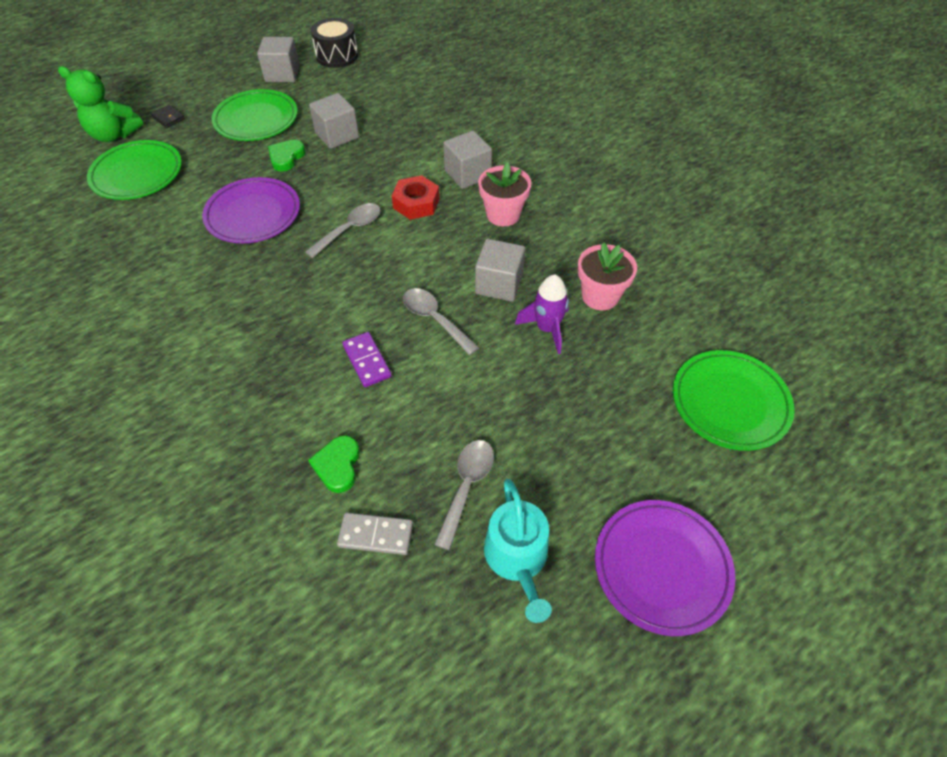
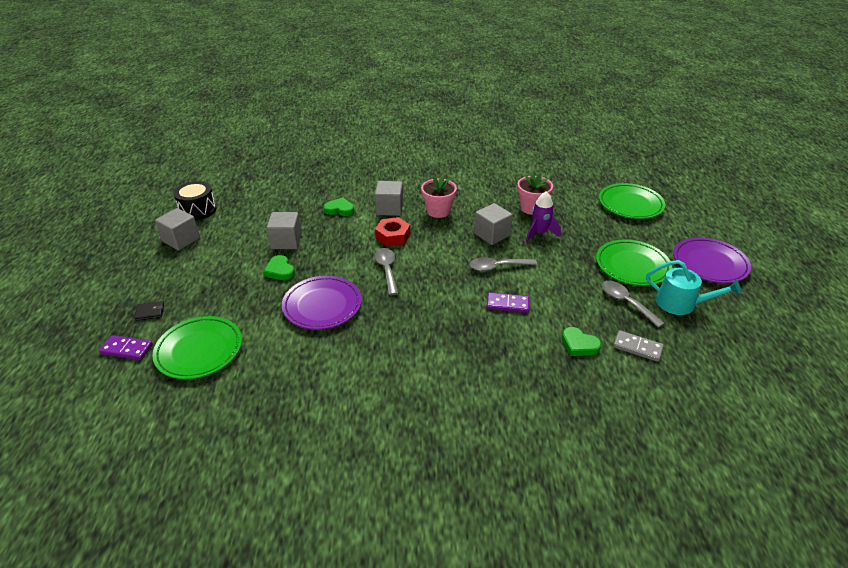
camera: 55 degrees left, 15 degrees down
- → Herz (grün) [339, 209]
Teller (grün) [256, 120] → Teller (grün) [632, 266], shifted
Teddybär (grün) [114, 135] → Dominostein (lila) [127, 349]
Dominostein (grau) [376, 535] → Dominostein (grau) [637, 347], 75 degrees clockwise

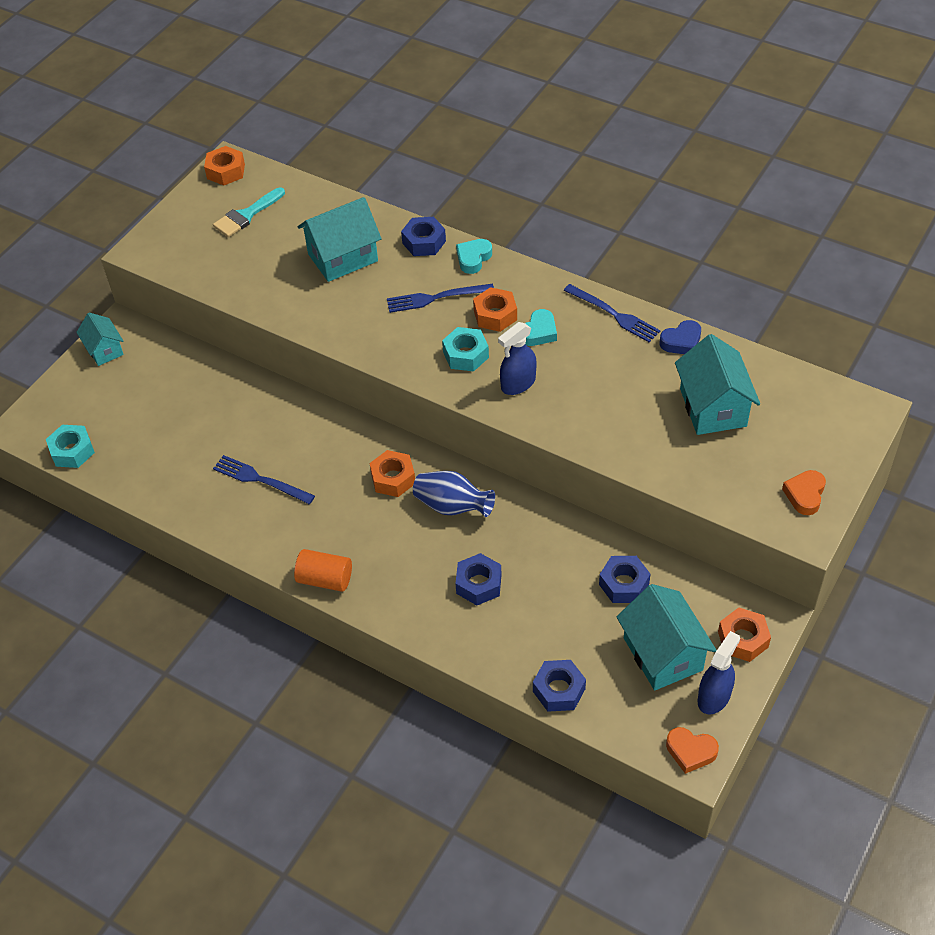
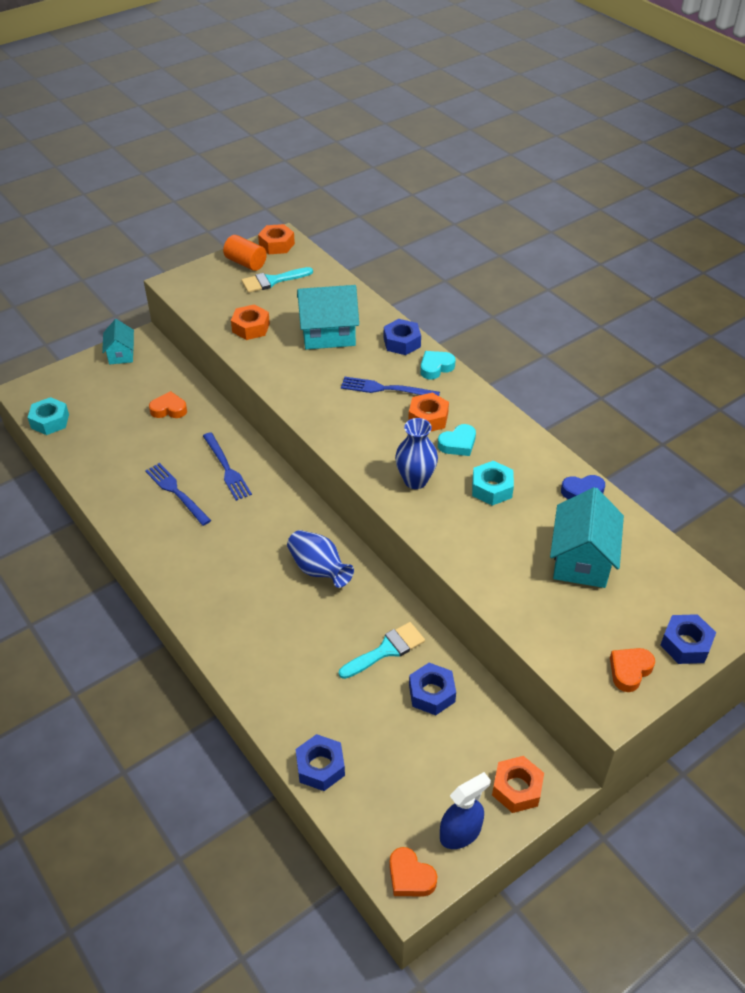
camera: 20 degrees right, 5 degrees down
Haus (türkis) [663, 654] → -
- → Herz (orange) [169, 409]
- → Pinsel (türkis) [386, 650]
Vollzylinder (orange) [325, 579] → Vollzylinder (orange) [246, 263], shifted
Sechskantmutter (orange) [393, 478] → Sechskantmutter (orange) [251, 327], shifted
Sechskantmutter (türkis) [465, 355] → Sechskantmutter (türkis) [492, 488], shifted
Sechskantmutter (blau) [478, 584] → Sechskantmutter (blau) [685, 644], shifted
Gabel (blau) [614, 314] → Gabel (blau) [227, 468], shifted
Sprühflasche (blau) [518, 384] → Vase (blau) [415, 480]

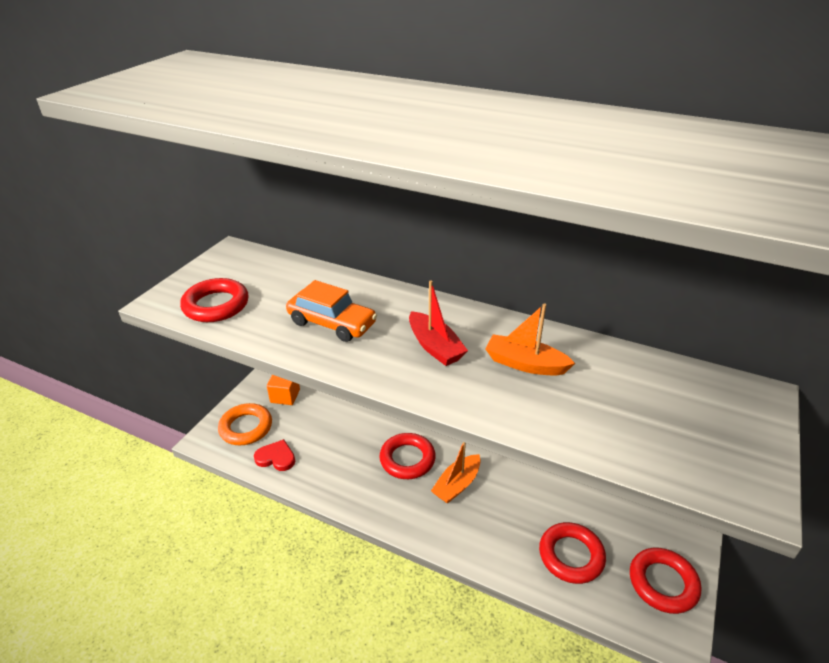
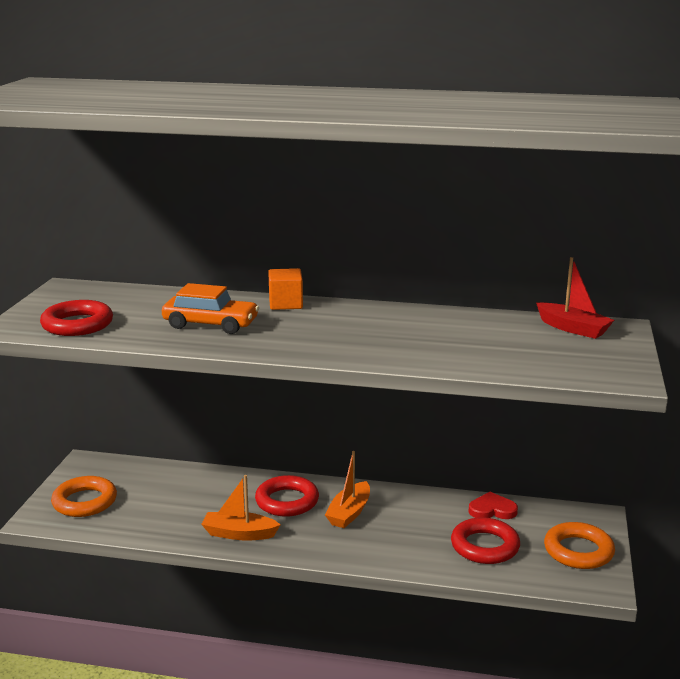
camera: 15 degrees left, 15 degrees down
Herz (rot) [276, 457] → Herz (rot) [492, 510], shifted
Kubus (orange) [285, 396] → Kubus (orange) [285, 304], shifted
Boot (rot) [435, 347] → Boot (rot) [573, 328], shifted
Boot (orange) [525, 364] → Boot (orange) [239, 534], shifted
Ring (rot) [663, 583] → Ring (orange) [578, 551]

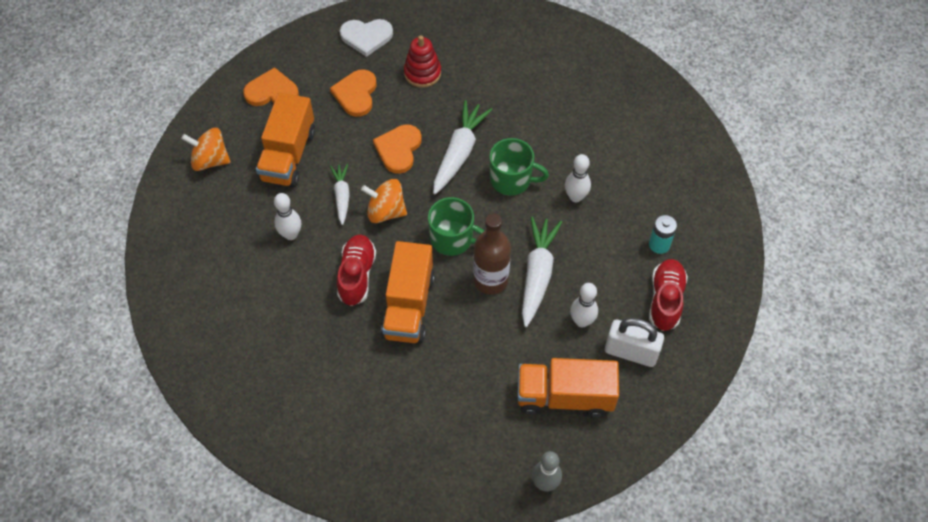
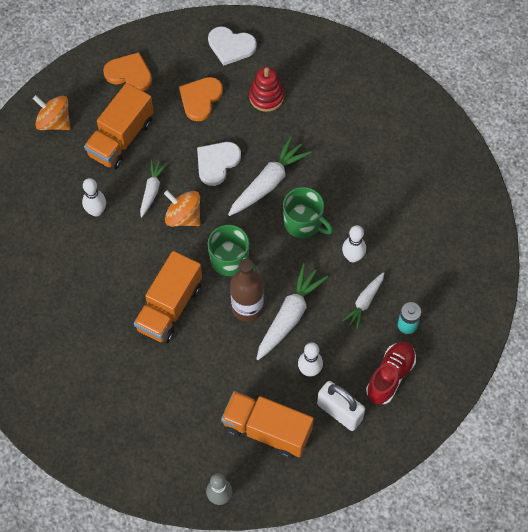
camera: 20 degrees right, 5 degrees up
Schuh (rot) [357, 275] → -
- → Karotte (weiß) [364, 302]
Herz (orange) [398, 149] → Herz (weiß) [217, 163]

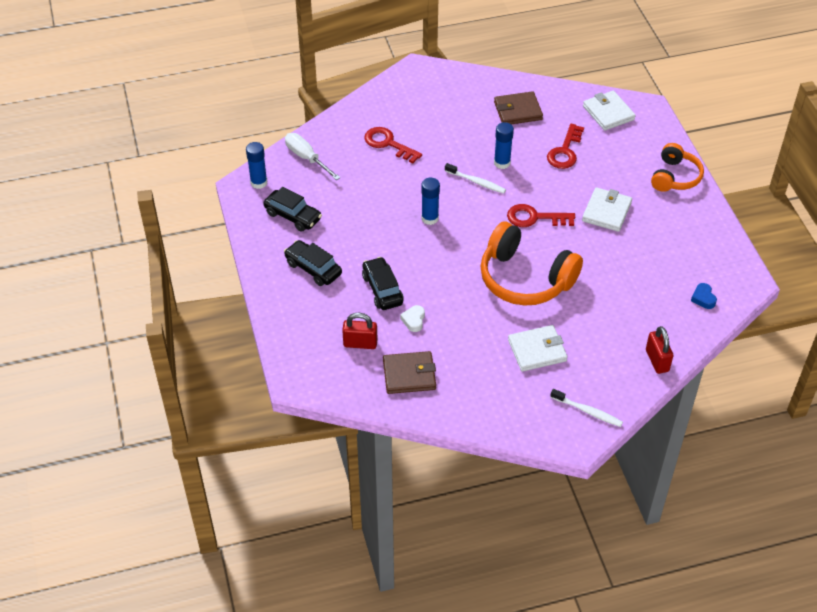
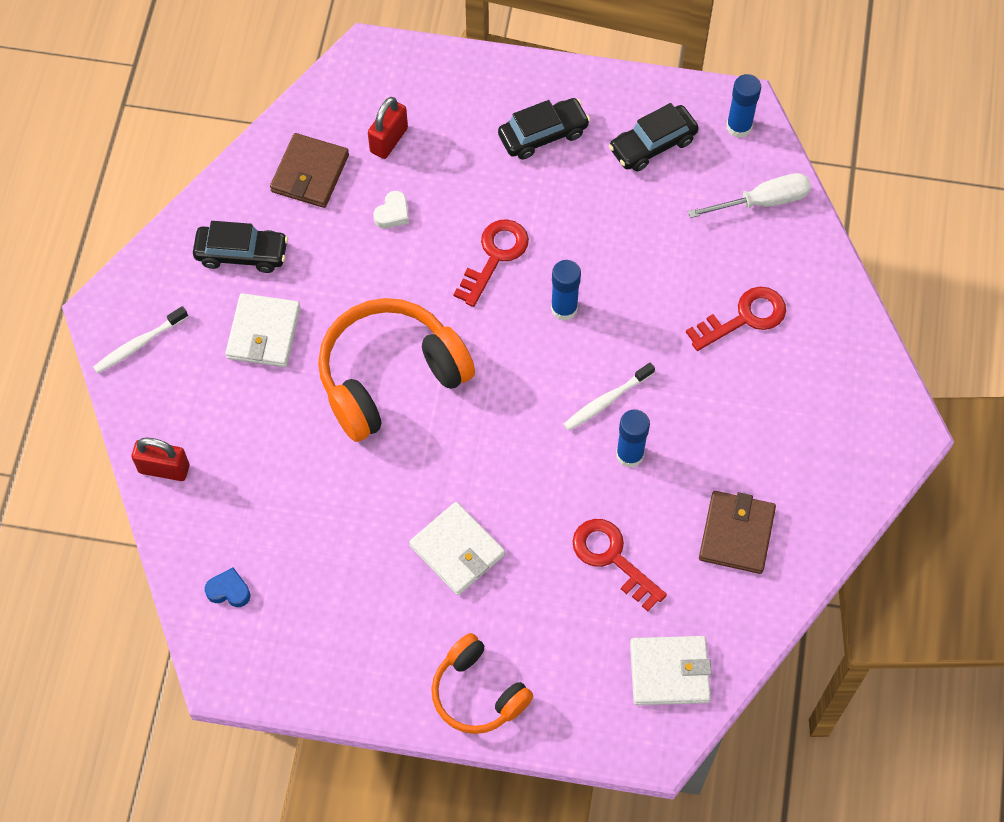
camera: 115 degrees right, 15 degrees up
Auto (schwarz) [382, 289] → Auto (schwarz) [242, 254], shifted
Schlüssel (rot) [535, 218] → Schlüssel (rot) [495, 256], shifted
Herz (weiß) [413, 320] → Herz (weiß) [392, 213], 90 degrees clockwise

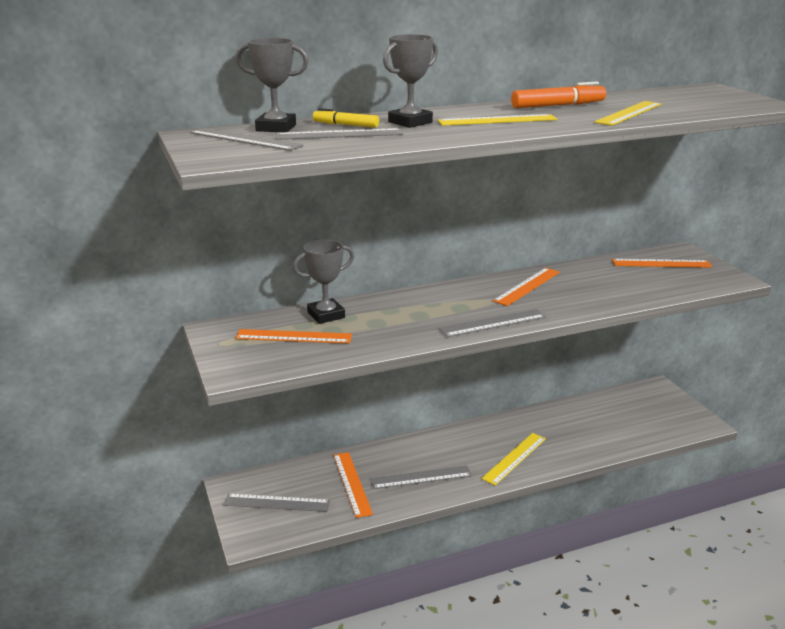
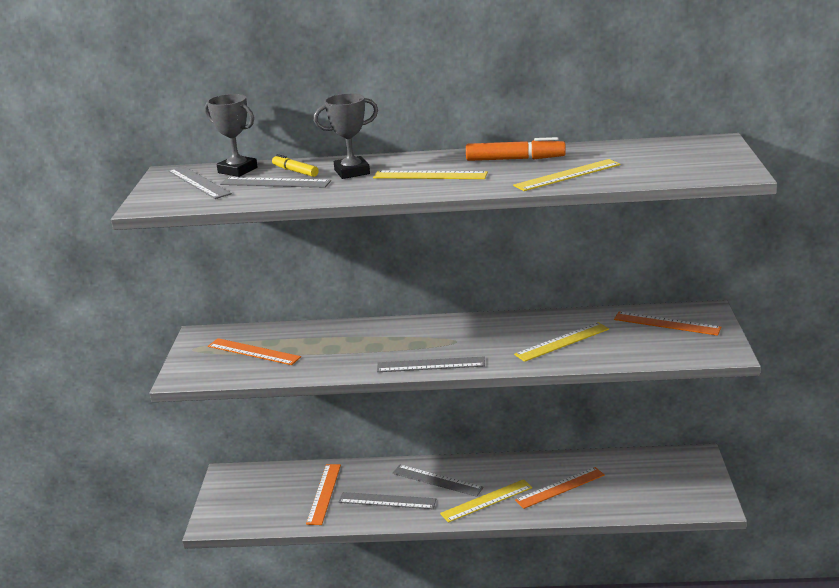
camera: 25 degrees right, 0 degrees up
Pokal (grau) [326, 315] → -
- → Lineal (gelb) [562, 341]
Lineal (grau) [277, 503] → Lineal (grau) [437, 480], shifted
Lineal (orange) [527, 286] → Lineal (orange) [560, 487], shifted

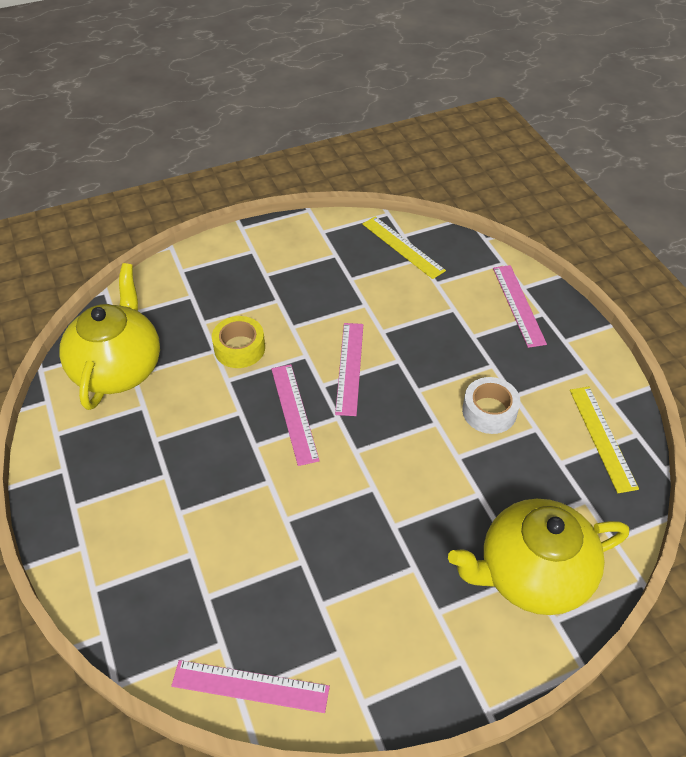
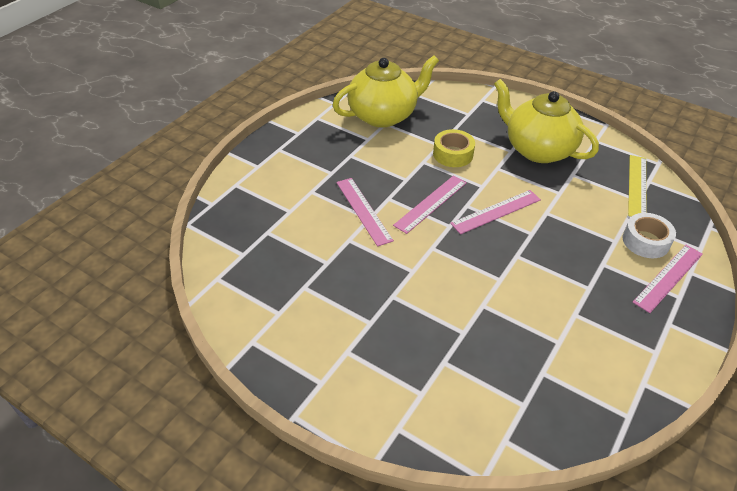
camera: 55 degrees right, 5 degrees down
Lineal (gelb) [602, 437] → -
Lineal (rosa) [250, 686] → Lineal (rosa) [363, 211], shifted
Teekanne (gelb) [532, 574] → Teekanne (gelb) [538, 149], shifted
Klebeband (weiß) [489, 411] → Klebeband (weiß) [645, 241], shifted

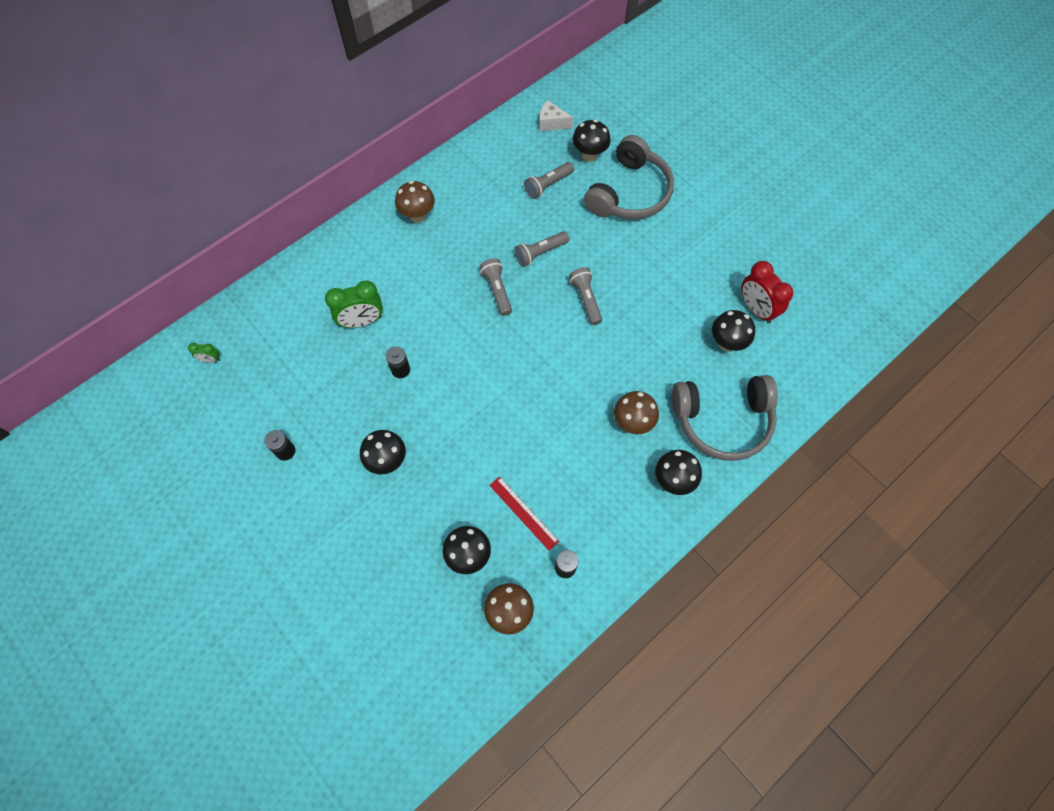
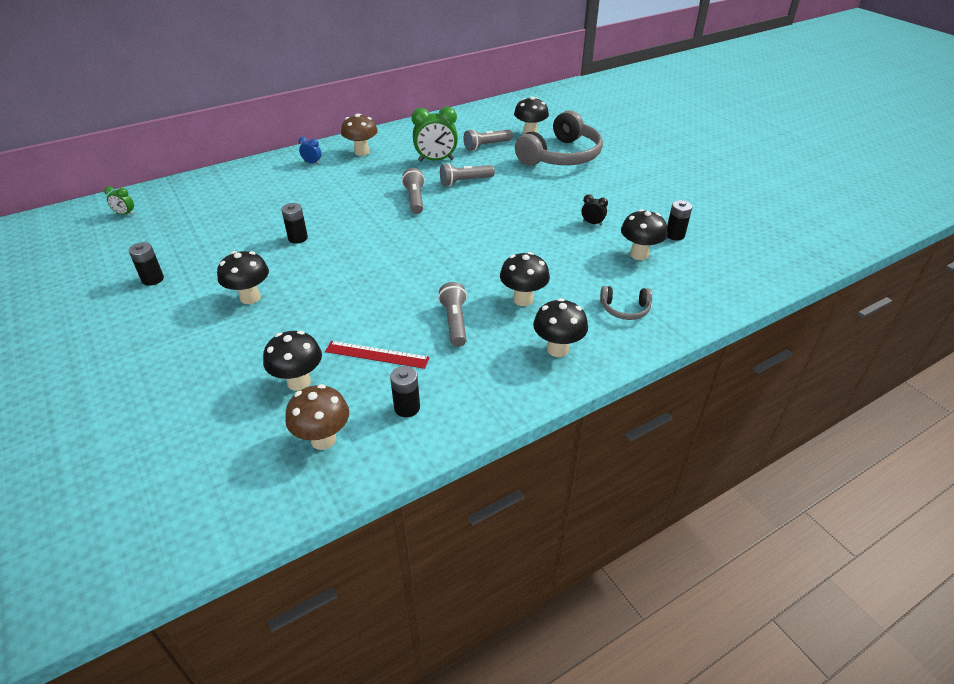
camera: 10 degrees right, 25 degrees down
Käse (weiß) [551, 123] → -
- → Wecker (blau) [312, 163]
- → Wecker (schwarz) [592, 223]
Wecker (grün) [362, 321] → Wecker (grün) [436, 160], shifted
Taschenlampe (grau) [586, 299] → Taschenlampe (grau) [455, 322], shifted
Wecker (rot) [756, 309] → Batterie (schwarz) [675, 235]
Pilz (braun) [632, 423] → Pilz (schwarz) [523, 299]
Lineal (rot) [523, 513] → Lineal (rot) [377, 354], 45 degrees counterclockwise
Kopfhörer (grau) [722, 421] → Kopfhörer (grau) [625, 309], x0.45

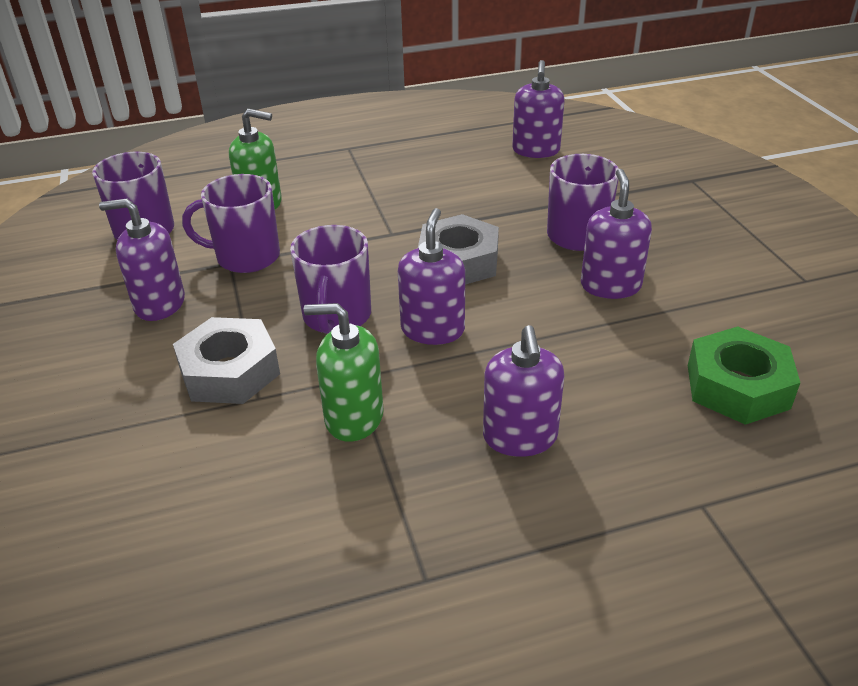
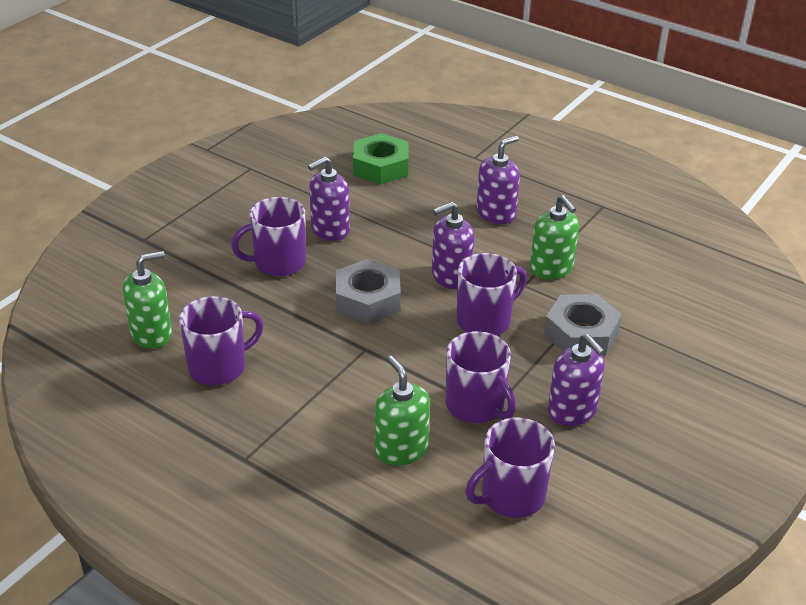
camera: 130 degrees left, 0 degrees up
- → Tasse (lila) [219, 367]
Seifenspender (lila) [536, 150] → Seifenspender (grün) [151, 334]

